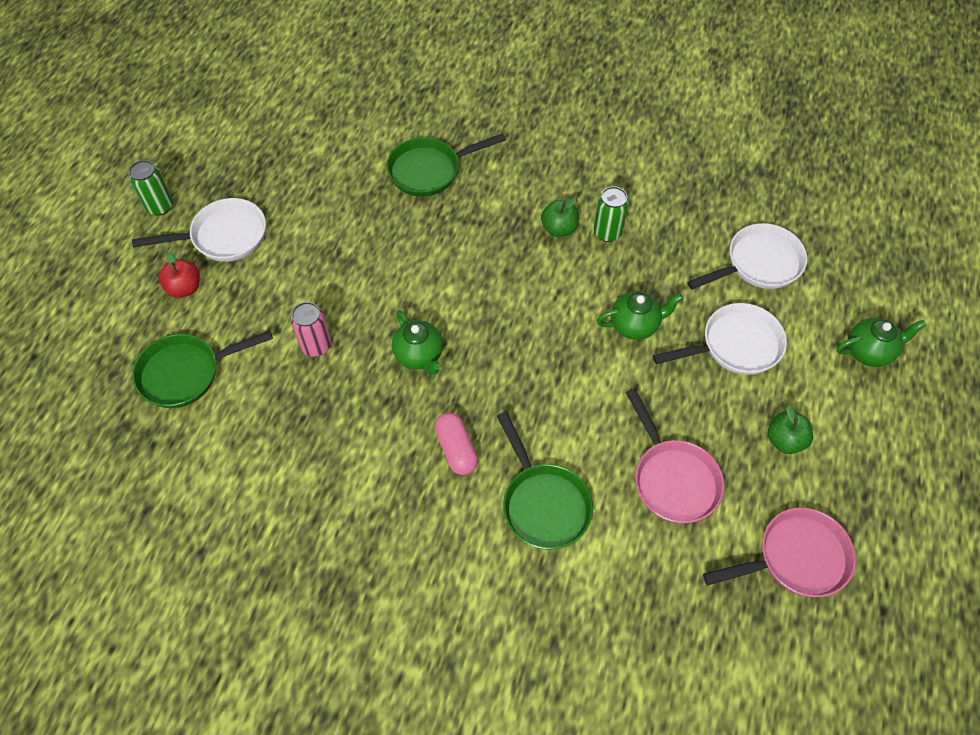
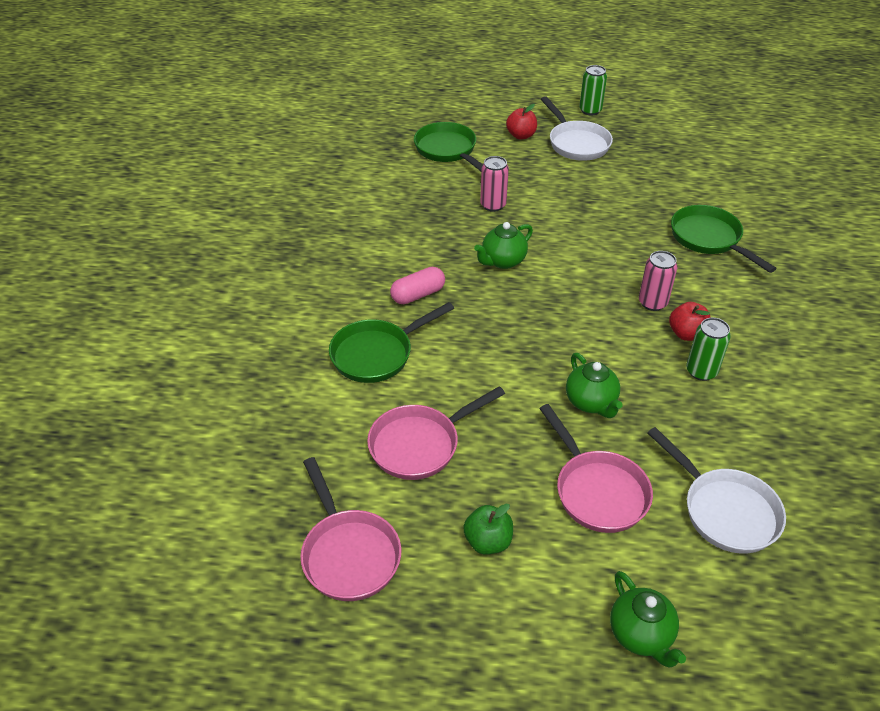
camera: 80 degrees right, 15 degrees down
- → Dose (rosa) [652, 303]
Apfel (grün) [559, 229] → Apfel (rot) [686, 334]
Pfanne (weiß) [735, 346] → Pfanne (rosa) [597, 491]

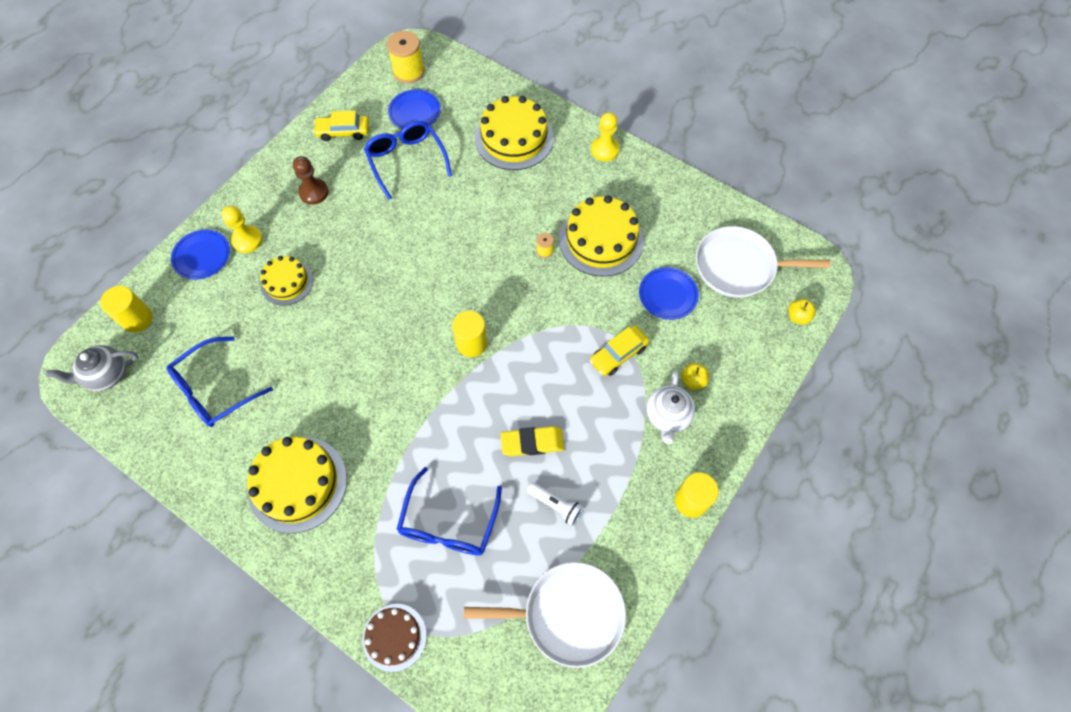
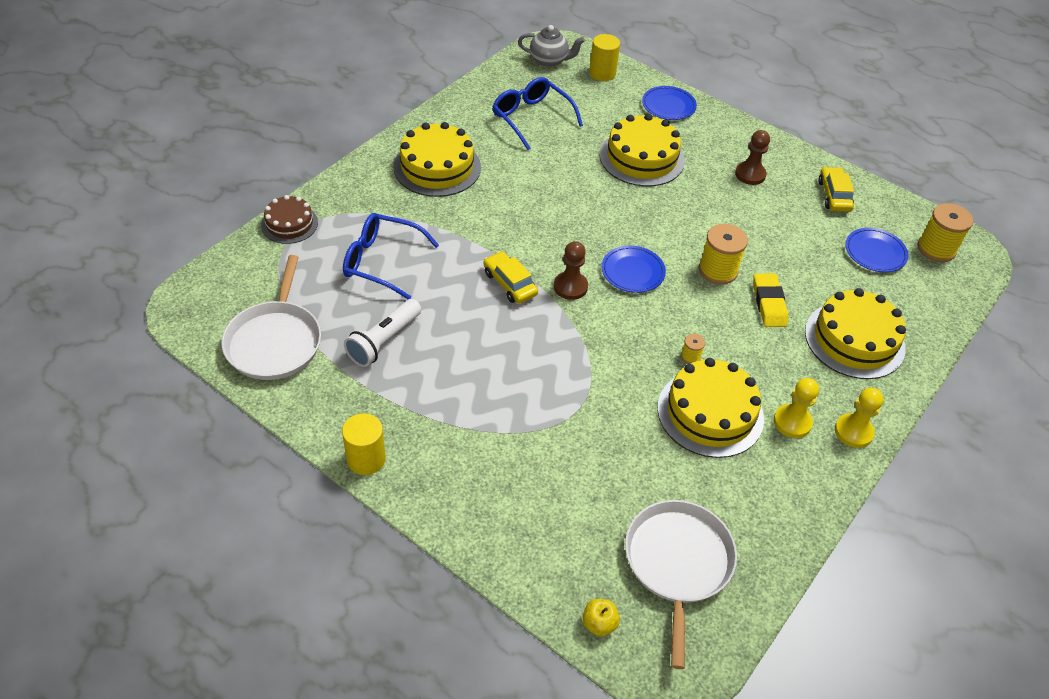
camera: 90 degrees right, 15 degrees down
Brille (blau) [406, 160] → -
Teekanne (weiß) [667, 417] → -
Apfel (gelb) [693, 381] → -
- → Garnrolle (gelb) [718, 270]
Bauer (gelb) [247, 240] → Bauer (gelb) [792, 422], shifted
Radiergummi (gelb) [532, 443] → Radiergummi (gelb) [769, 303], shifted
Auto (gelb) [618, 354] → Auto (gelb) [510, 283], shifted
Teller (blau) [668, 295] → Teller (blau) [633, 271], shifted
Vollzylinder (gelb) [471, 343] → Bauer (braun) [570, 287]
Teekanne (grau) [107, 375] → Teekanne (grau) [549, 61], 120 degrees clockwise
Kuchen (gelb) [286, 282] → Kuchen (gelb) [642, 158], x1.67
Taschenlampe (weiß) [555, 505] → Taschenlampe (weiß) [384, 341], x1.51

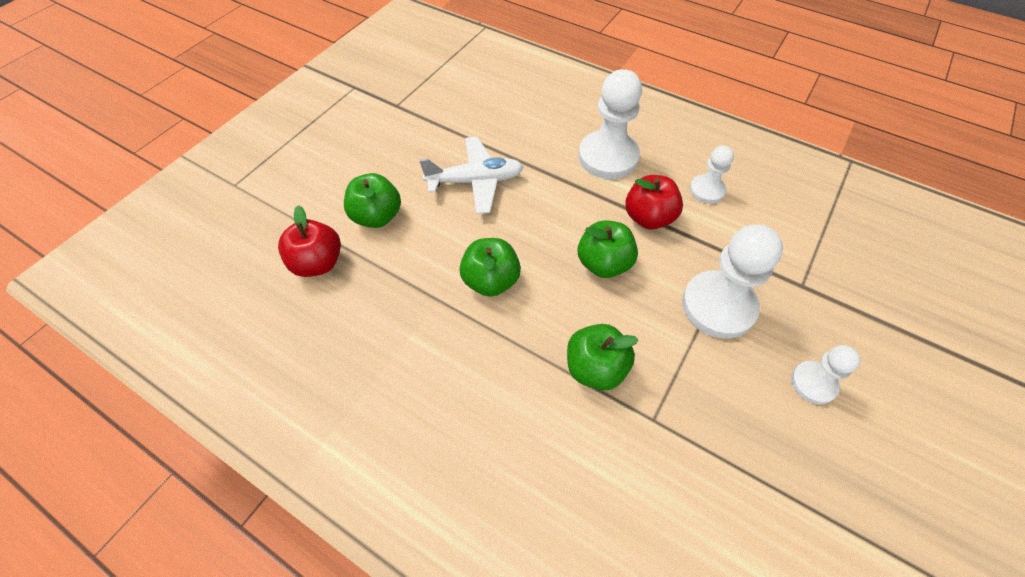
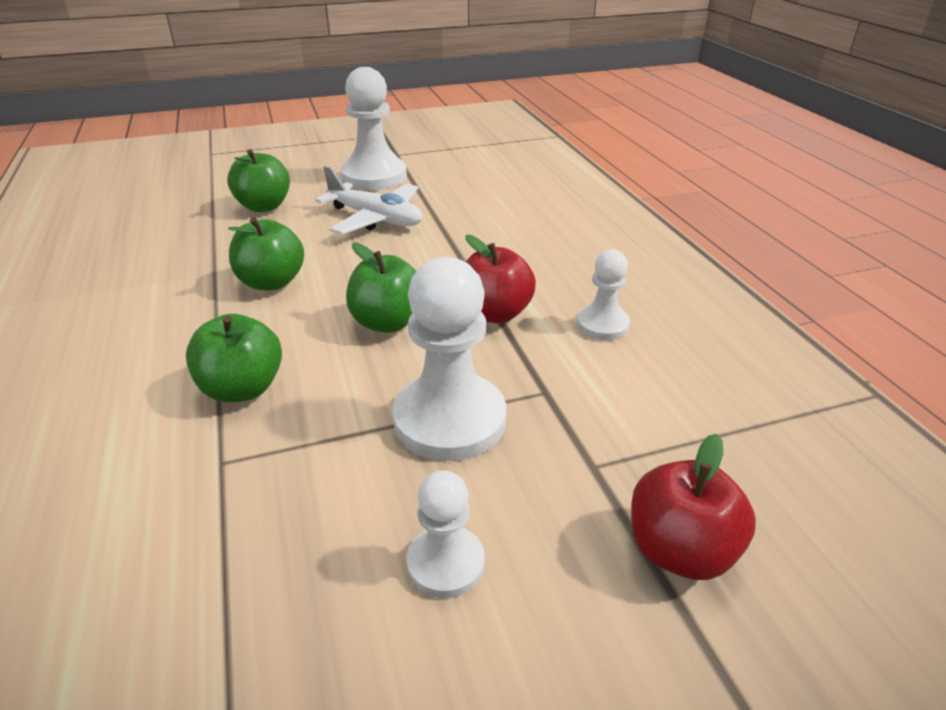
camera: 40 degrees right, 20 degrees down
Apfel (rot) [318, 263] → Apfel (rot) [680, 550], shifted
Bauer (weiß) [608, 157] → Bauer (weiß) [374, 177], shifted

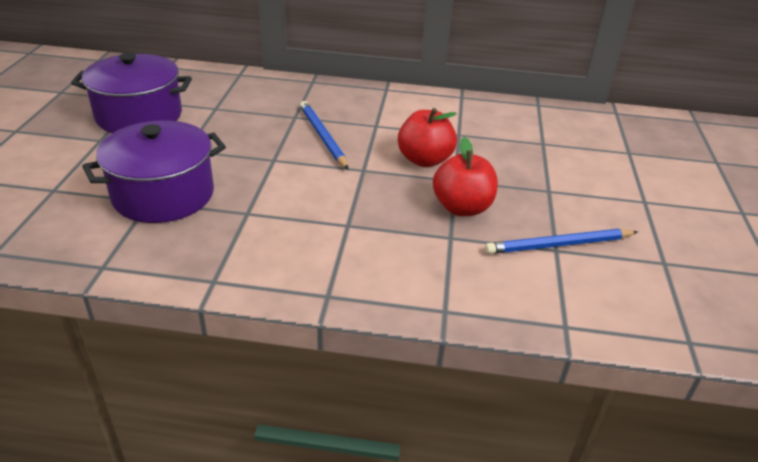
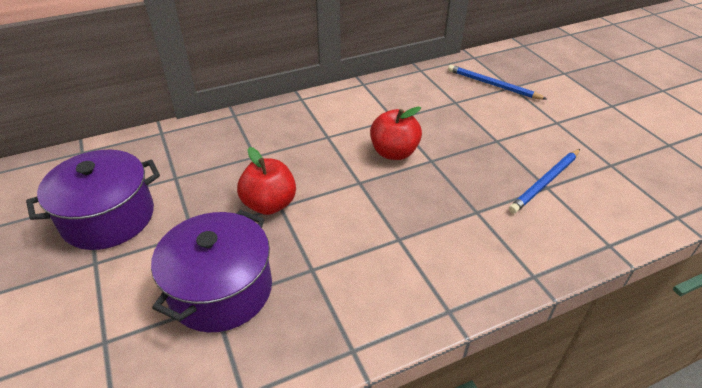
camera: 30 degrees left, 5 degrees up
Bleistift (blau) [322, 136] → Bleistift (blau) [492, 85], shifted
Apfel (rot) [462, 208] → Apfel (rot) [269, 204], shifted

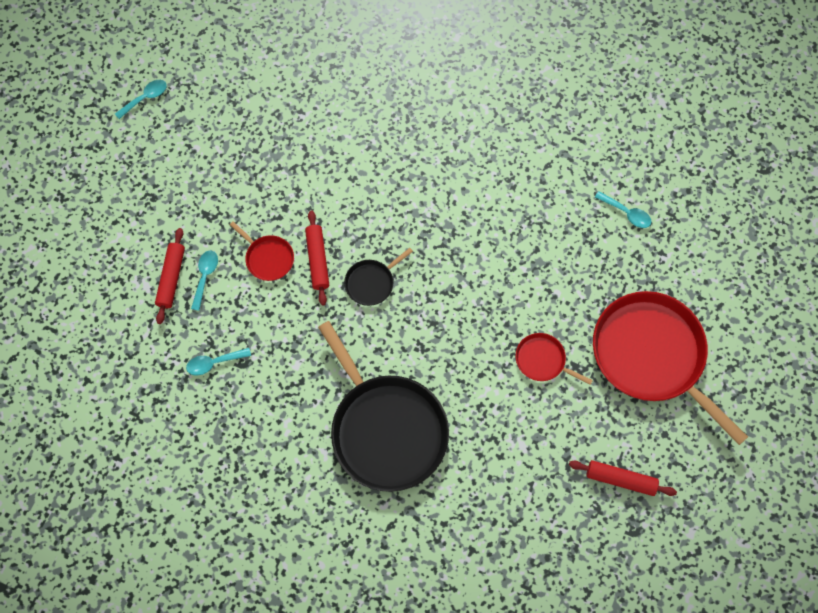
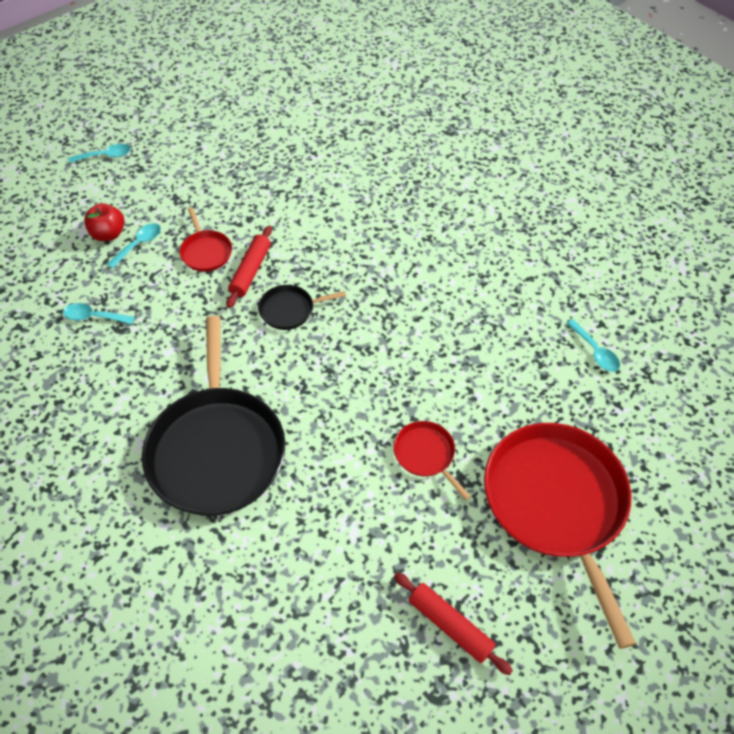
camera: 25 degrees right, 15 degrees down
Löffel (türkis) [145, 98] → Löffel (türkis) [105, 156], shifted
Nudelholz (rot) [171, 278] → Apfel (rot) [108, 234]

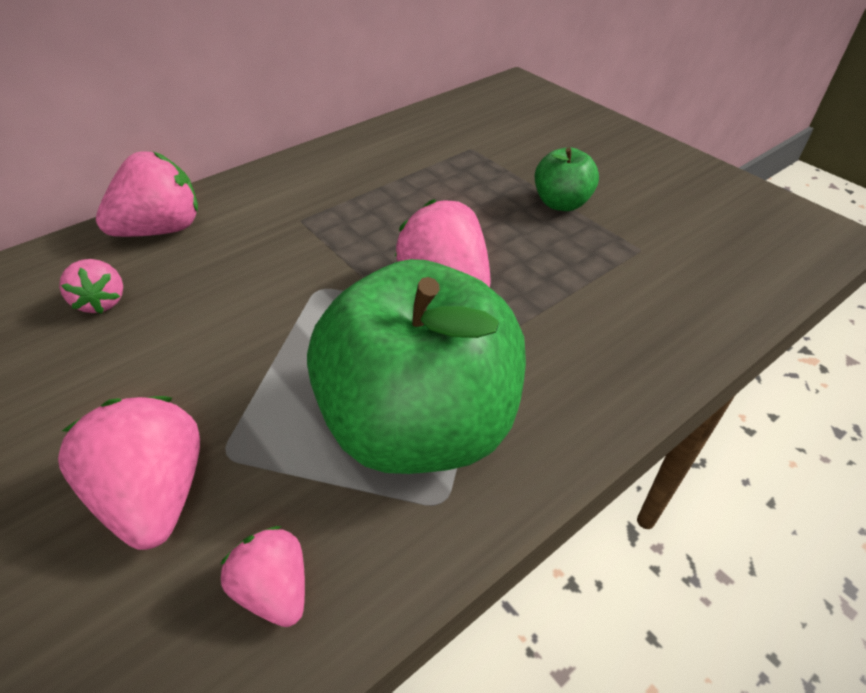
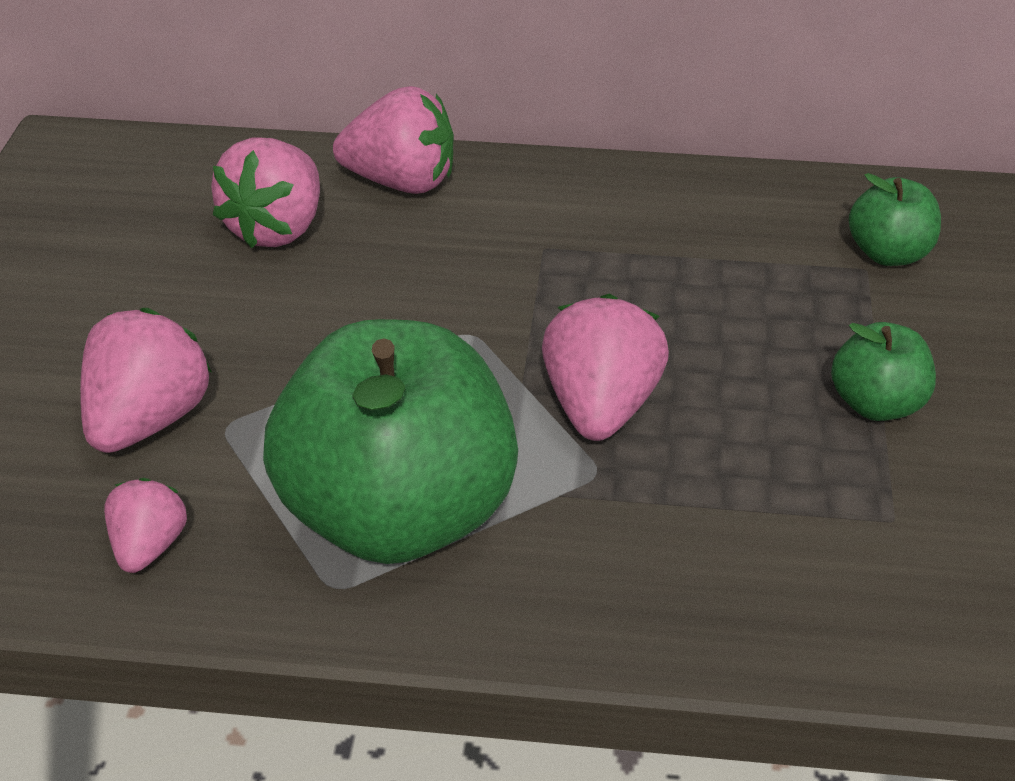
camera: 45 degrees right, 5 degrees down
- → Apfel (grün) [889, 254]
Erdbeere (rosa) [102, 301] → Erdbeere (rosa) [277, 229], x1.70

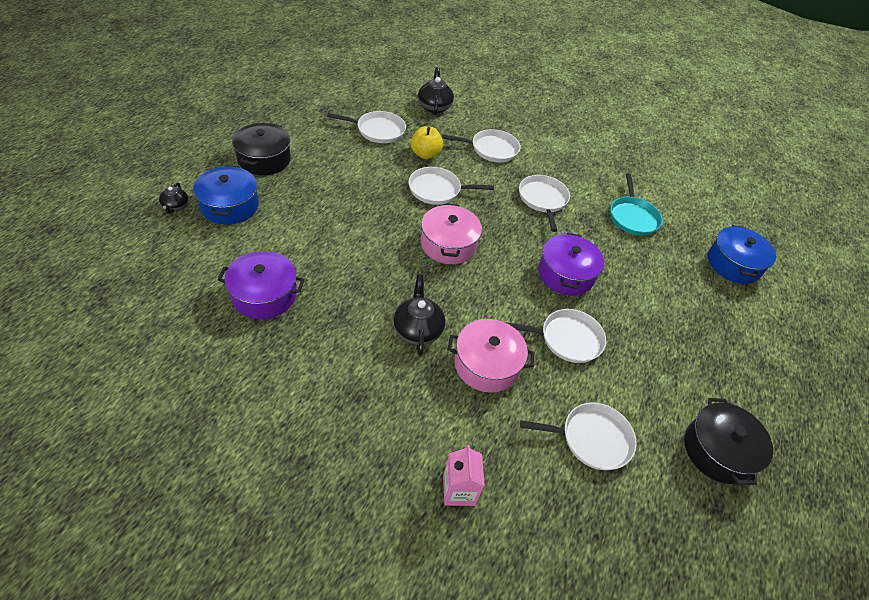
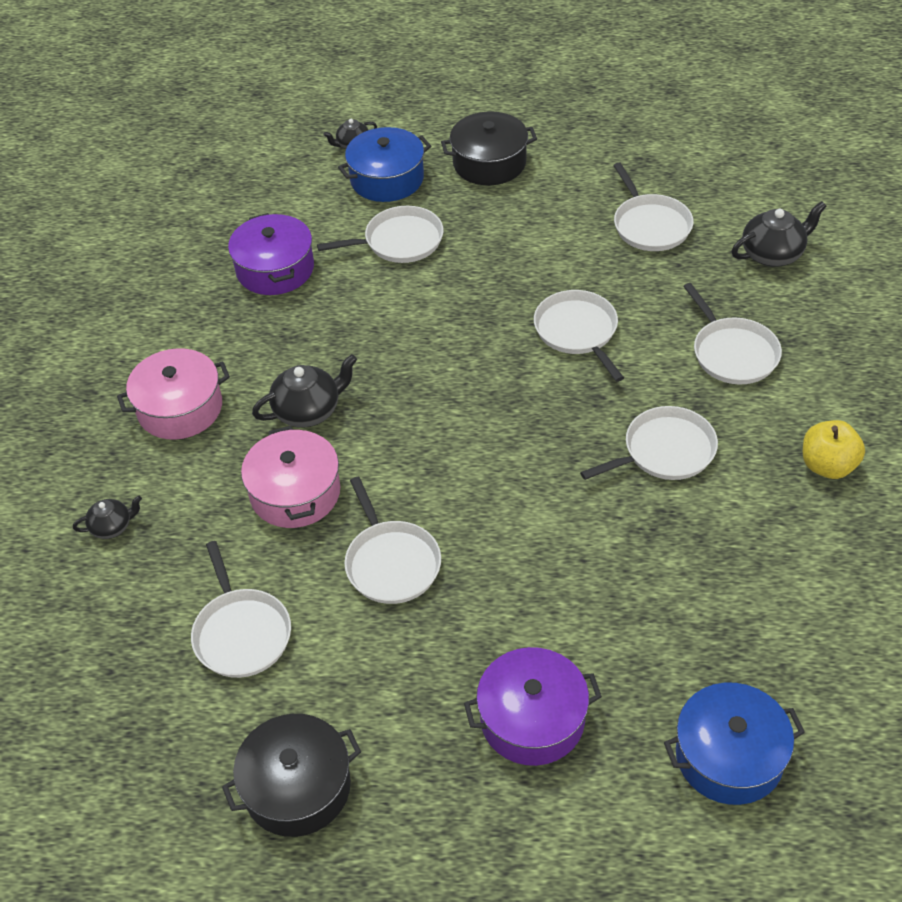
camera: 75 degrees right, 0 degrees up
Pfanne (türkis) [632, 217] → -
- → Pfanne (weiß) [399, 241]
Apfel (gelb) [425, 154] → Apfel (gelb) [828, 466], shifted
Kochtopf (rosa) [448, 244] → Kochtopf (rosa) [180, 408], shifted
Kochtopf (lila) [566, 274] → Kochtopf (lila) [532, 719], shifted
Getränkekarton (rosa) [459, 490] → Teekanne (schwarz) [112, 527]

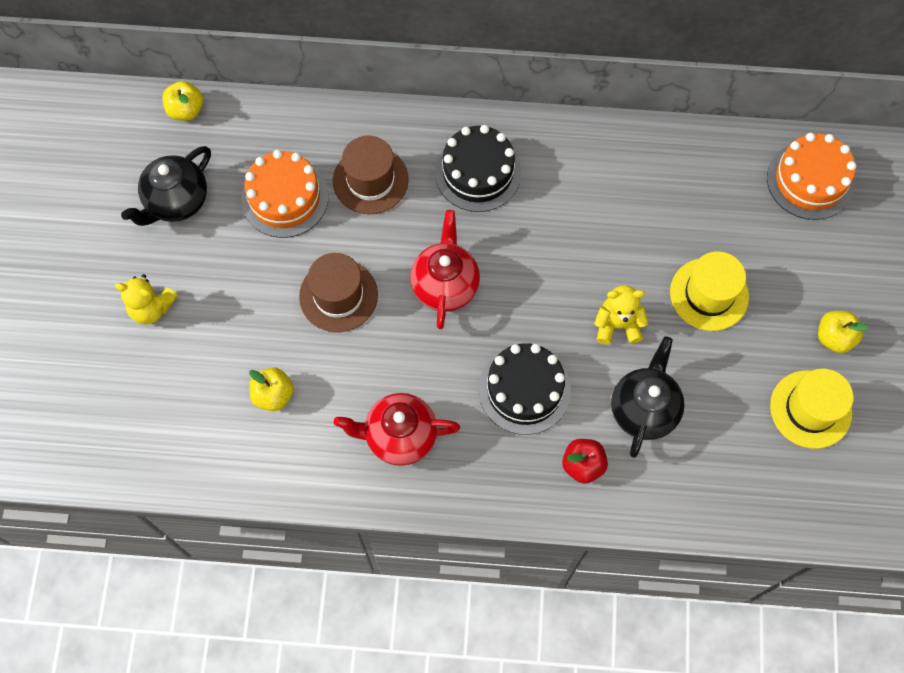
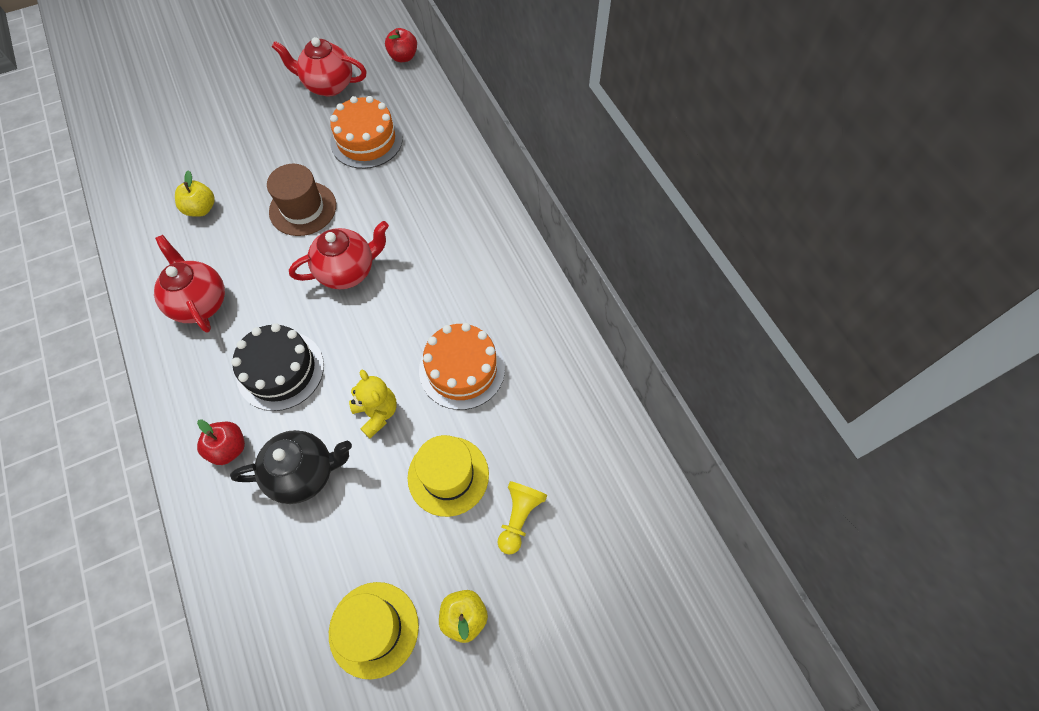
camera: 60 degrees right, 5 degrees down
Teddybär (gelb) [151, 308] → -
Hut (braun) [370, 180] → -
Kuchen (schwarz) [478, 173] → -
- → Bauer (gelb) [519, 517]
Kuchen (orange) [810, 180] → Kuchen (orange) [462, 369], shifted
Teekanne (schwarz) [176, 202] → Teekanne (rot) [328, 85]
Apfel (gelb) [186, 110] → Apfel (rot) [403, 57]

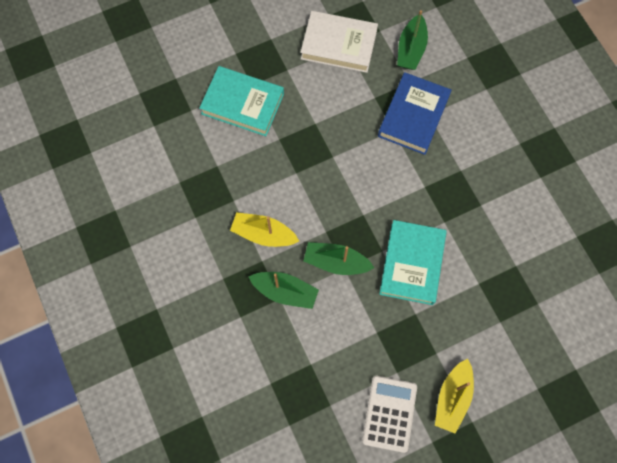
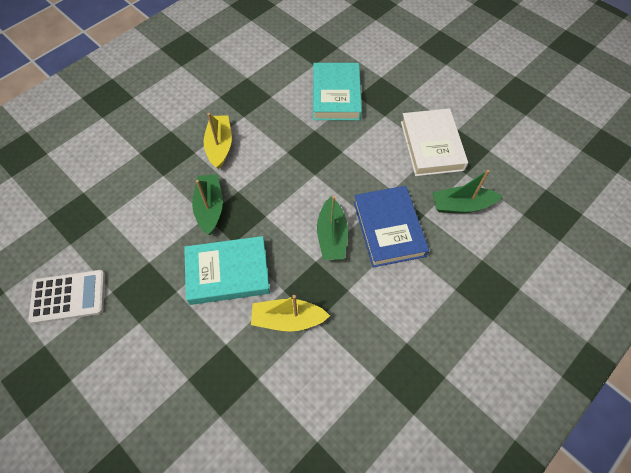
camera: 70 degrees right, 10 degrees down
Boot (grün) [285, 292] → Boot (grün) [332, 236], shifted
Boot (gelb) [452, 398] → Boot (gelb) [288, 319], shifted
Buch (blau) [413, 116] → Buch (blau) [388, 229], 75 degrees clockwise

